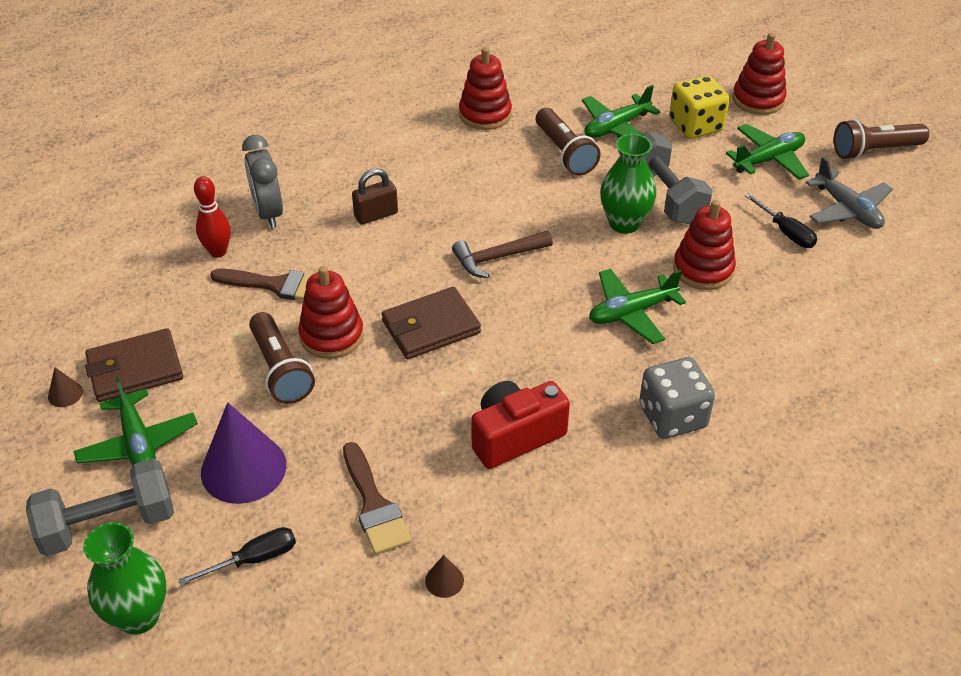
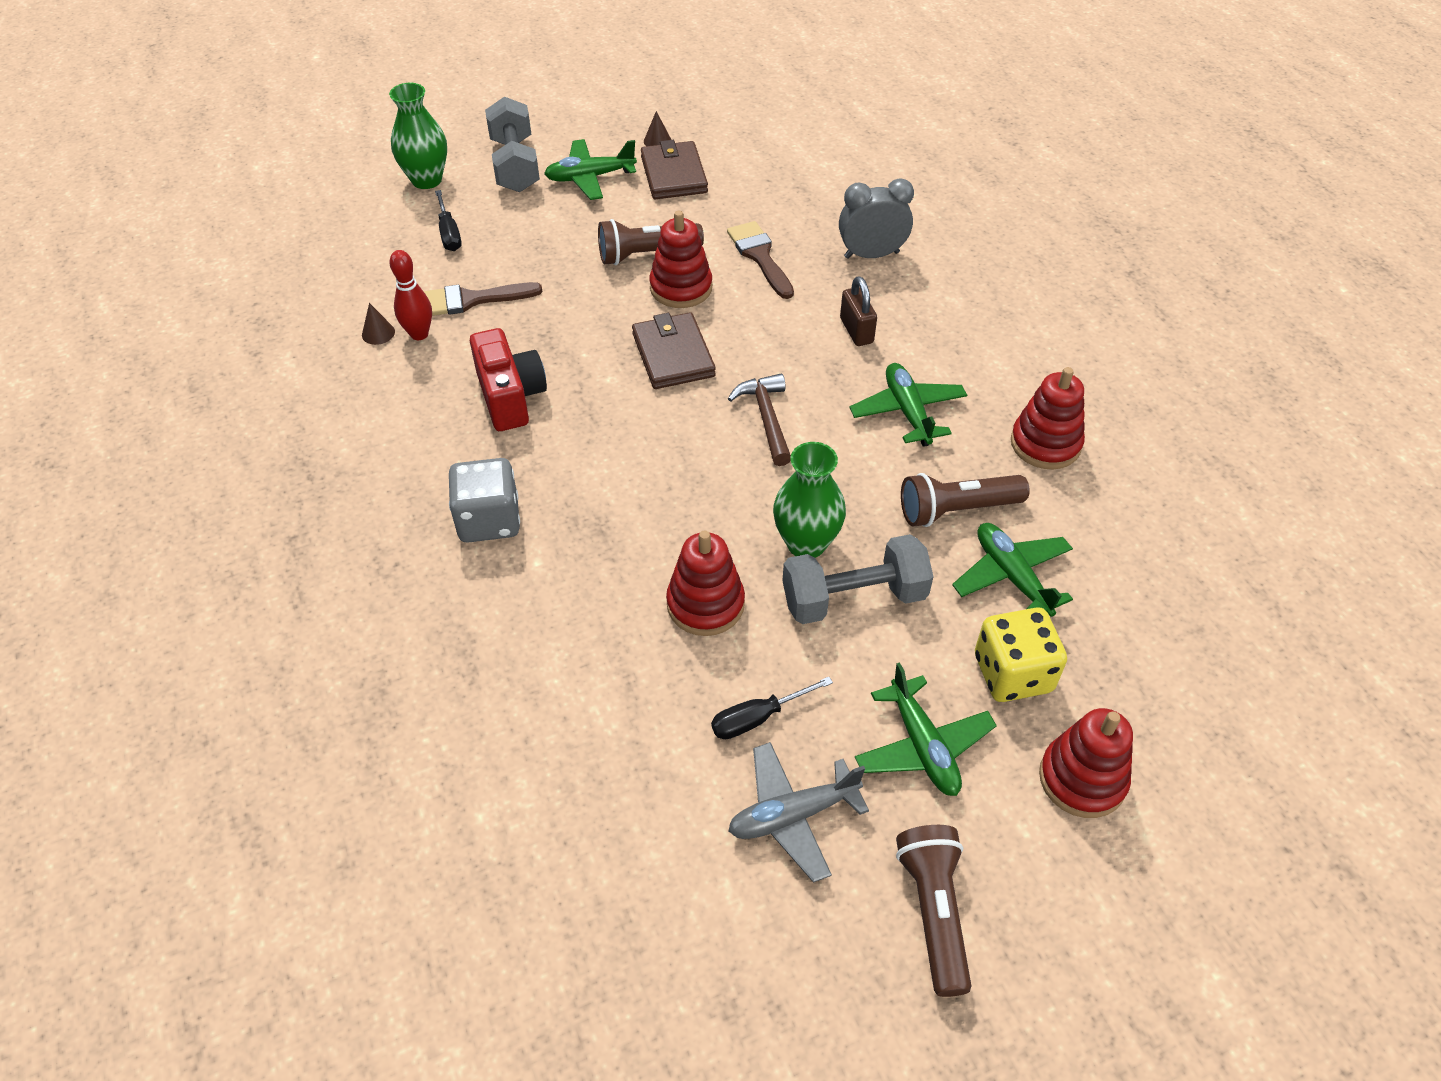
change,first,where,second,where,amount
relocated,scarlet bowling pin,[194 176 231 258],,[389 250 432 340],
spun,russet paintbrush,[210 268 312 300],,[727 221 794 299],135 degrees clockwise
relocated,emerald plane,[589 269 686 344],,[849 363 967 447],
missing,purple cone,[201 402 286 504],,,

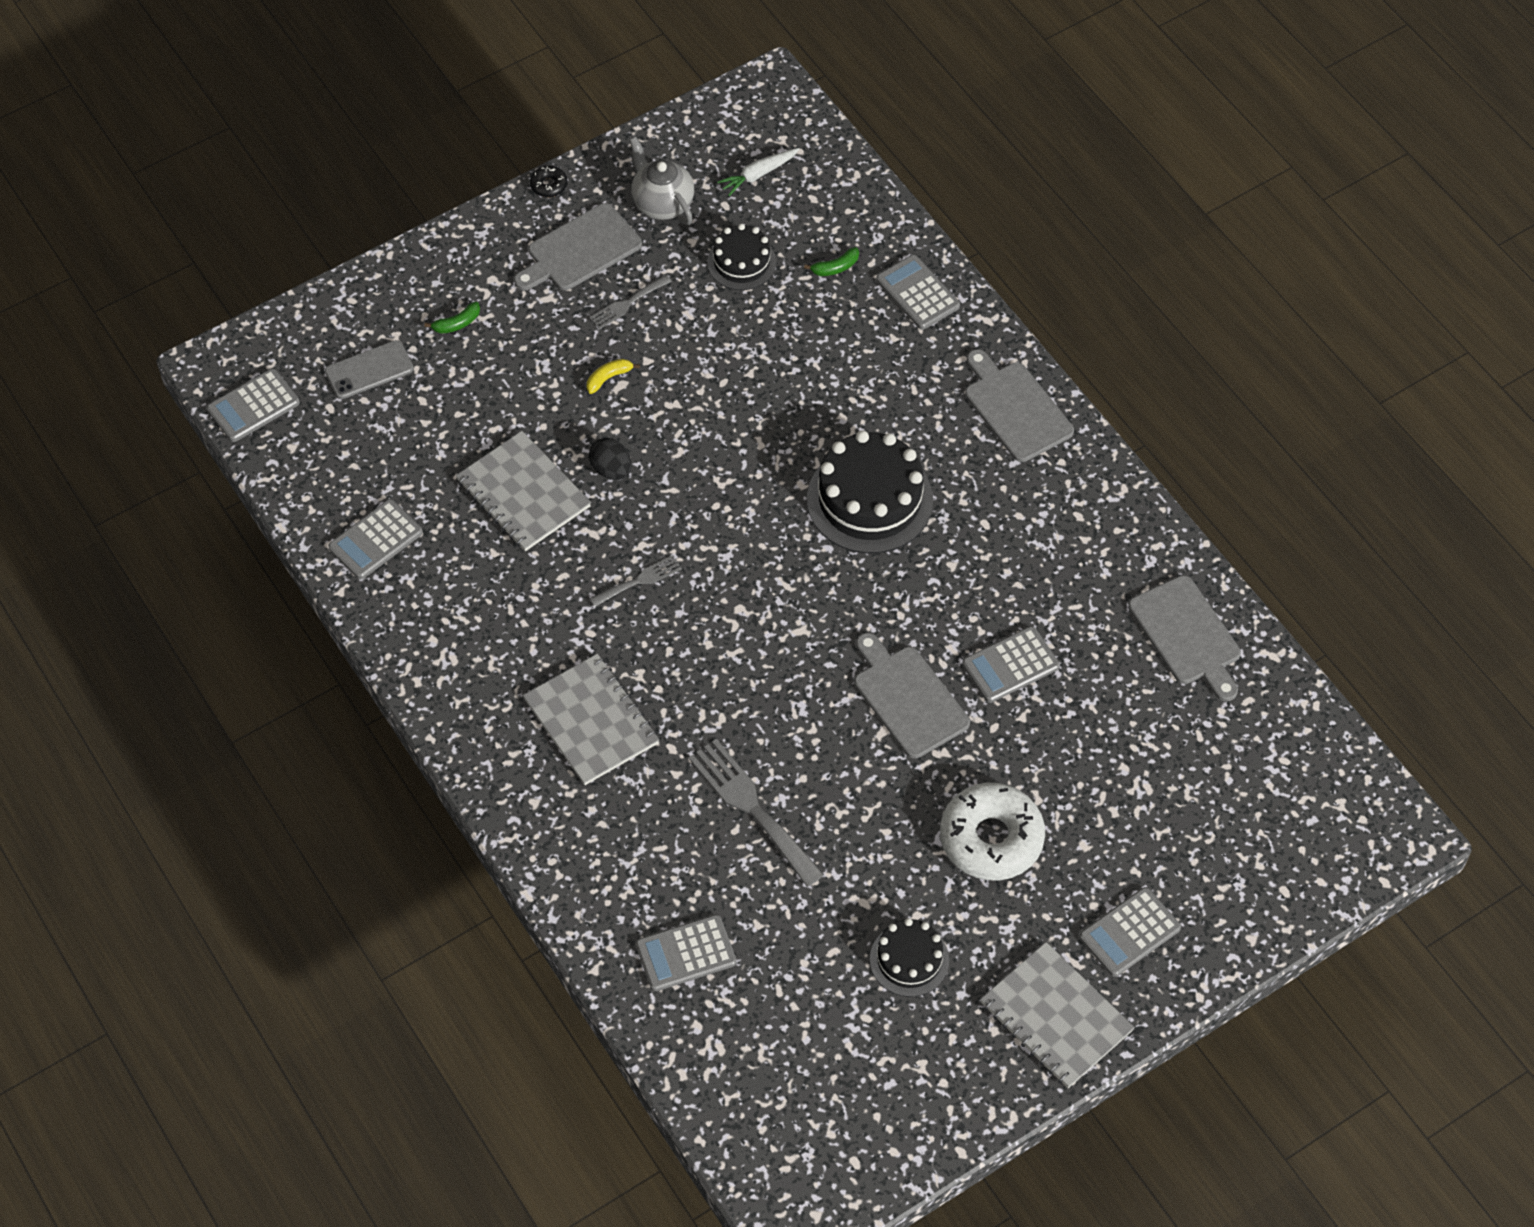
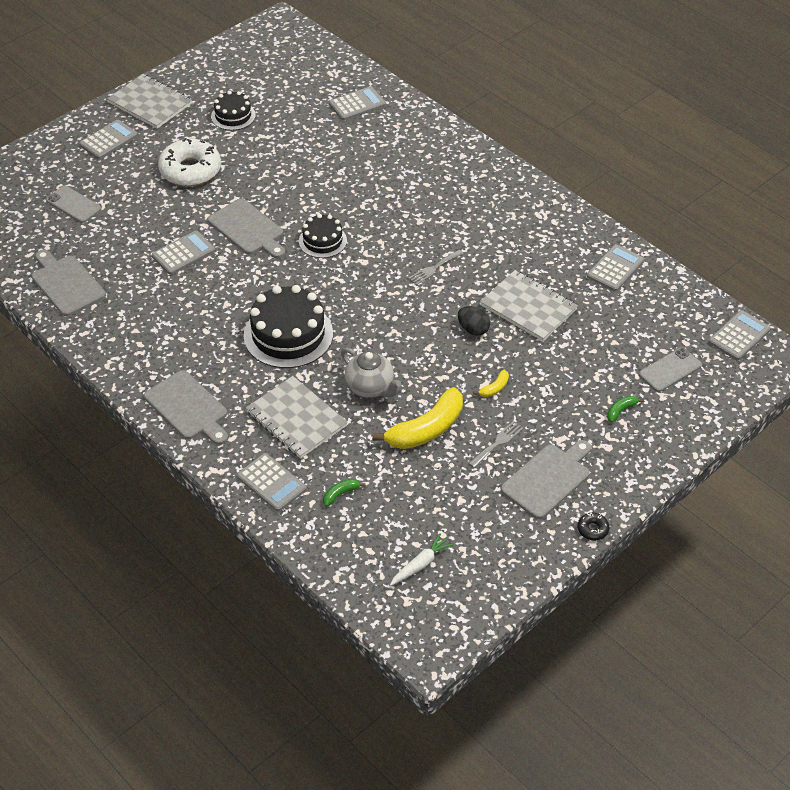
change,first,where,second,where,amount
appeared,,,ash-grey smartphone,[46 186 102 223],
relocated,ash-grey notepad,[523 654 659 785],,[246 376 348 459],
relocated,ebony layer cake,[707 224 776 290],,[299 214 347 258],
relocated,ash-grey china teapot,[629 137 694 225],,[341 348 401 398],
appeared,,,yellow banana fruit,[372 387 463 449],
missing,ash-grey dinner fork,[689 739 824 887],,,

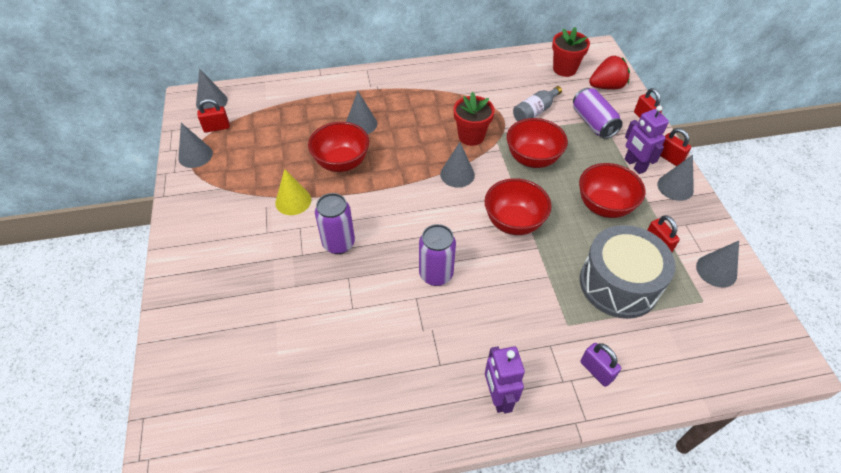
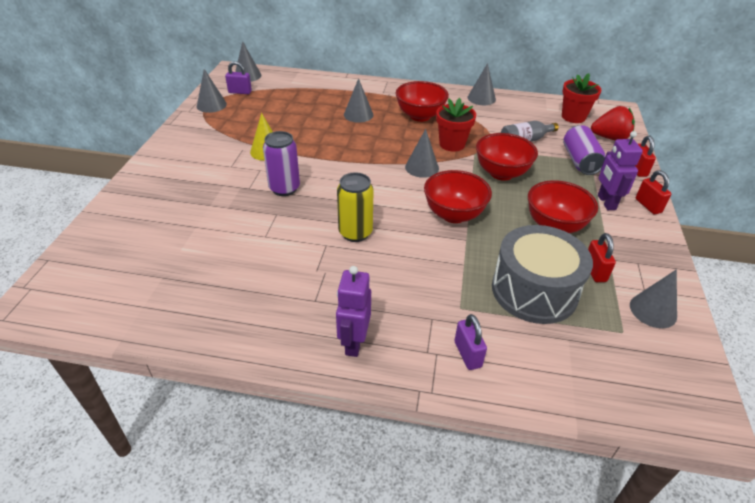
change,first,where,second,where,amount
colour,scarlet lock,[197 99 230 133],purple lock,[225 61 252 94],
colour,purple can,[419 224 456 286],yellow can,[337 172 374 242],
relocated,scarlet deep dish,[308 122 369 172],,[396 81 449 122],
relocated,ash-grey cone,[657 155 694 201],,[468 63 496 105],

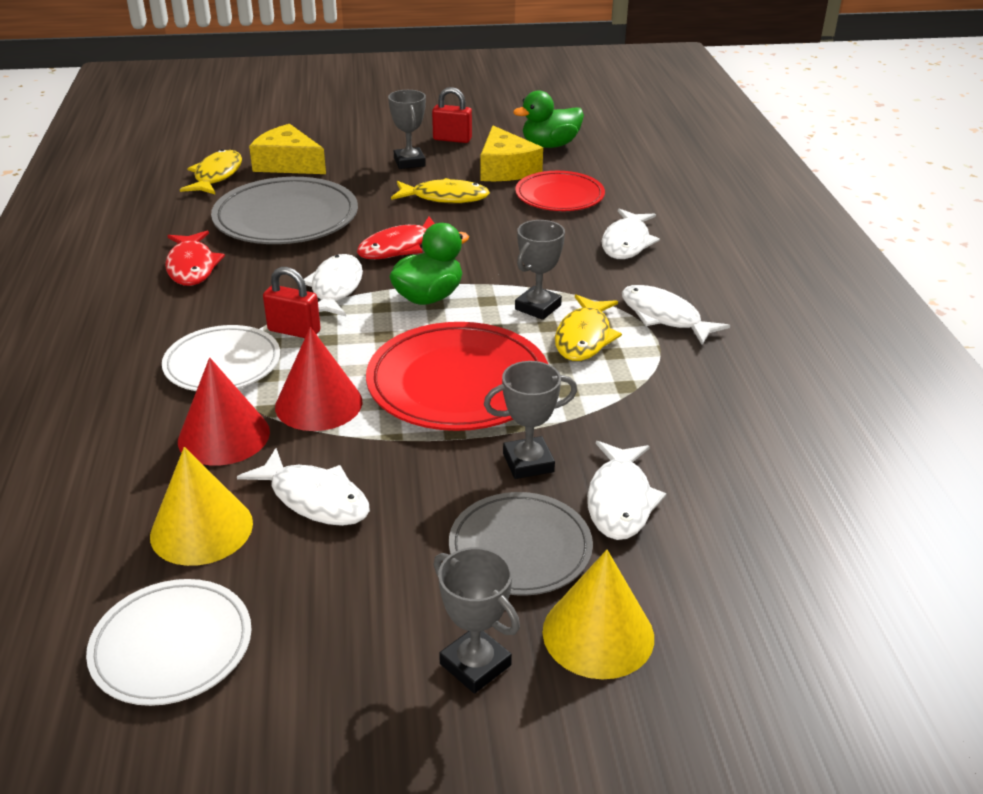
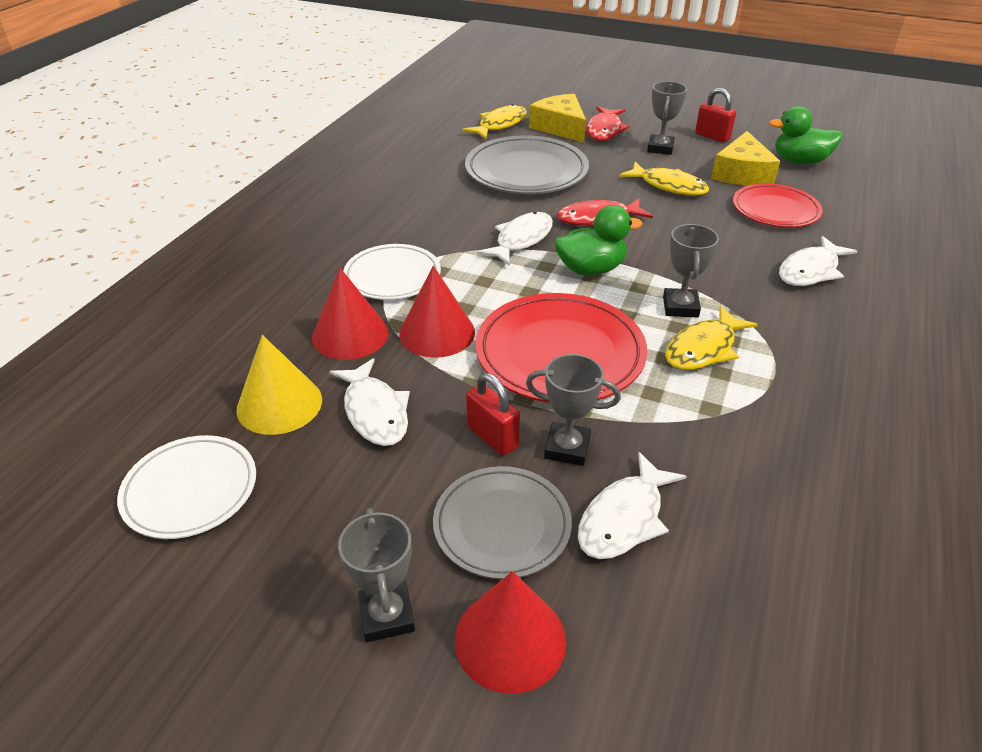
change,first,where,second,where,amount
colour,yellow cone,[542 550 654 679],scarlet cone,[455 571 566 694],
relocated,scarlet lock,[263 267 321 338],,[466 373 520 456],
relocated,scarlet fish,[165 231 225 286],,[586 106 630 141],
spun,ash-grey prize cup,[515 220 565 320],,[663 224 719 318],60 degrees counterclockwise
missing,snow-white fish,[622 285 730 345],,,

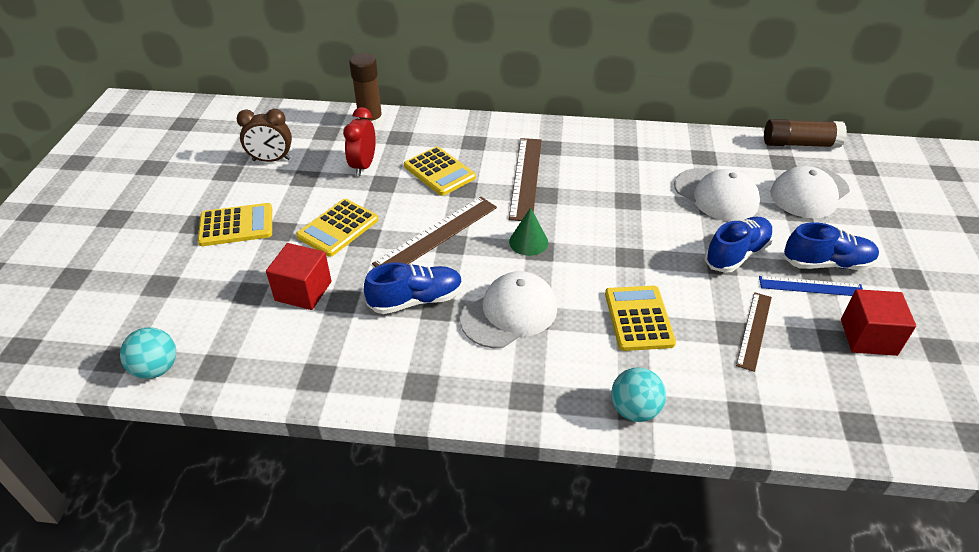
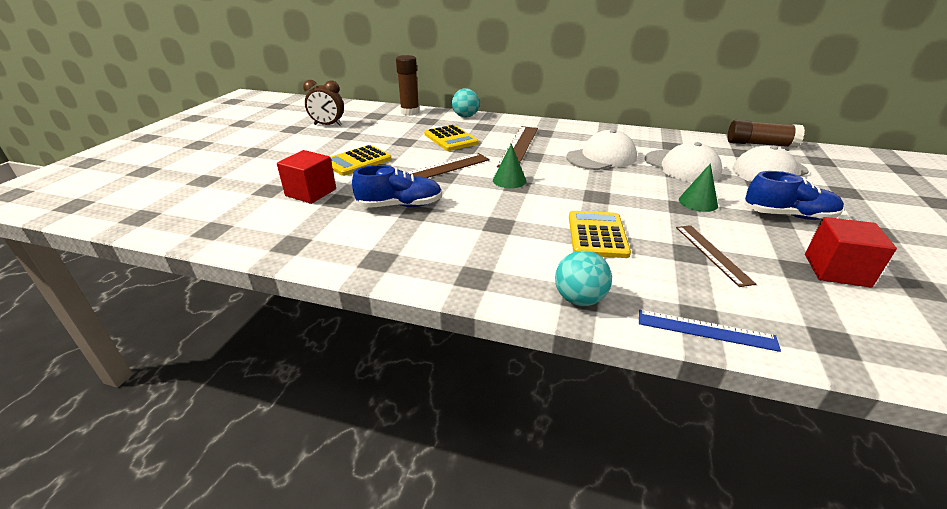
change,first,where,second,where,amount
relocated,teal sphere,[120 327 176 379],,[452 88 479 118],
relocated,snow-white peaked cap,[460 271 557 348],,[566 129 637 170],
relocated,blue straightedge,[759 276 863 296],,[639 310 781 352],
spun,russet straightedge,[736 292 772 372],,[676 225 756 287],45 degrees counterclockwise
exchanged,blue sneaker,[705 217 773 273],emerald cone,[679 163 718 212],
missing,yellow pocket calculator,[198 203 272 246],,,
missing,scarlet clock,[343 107 376 176],,,

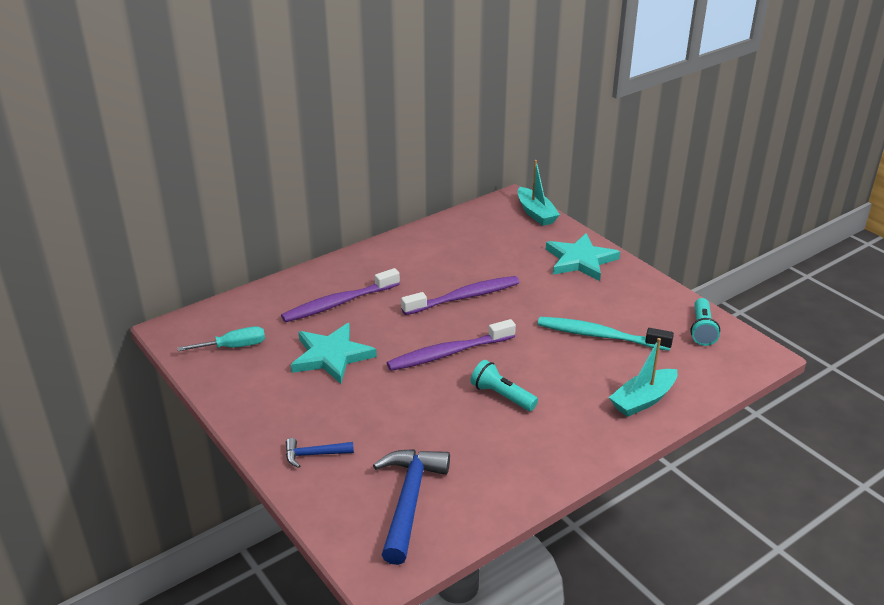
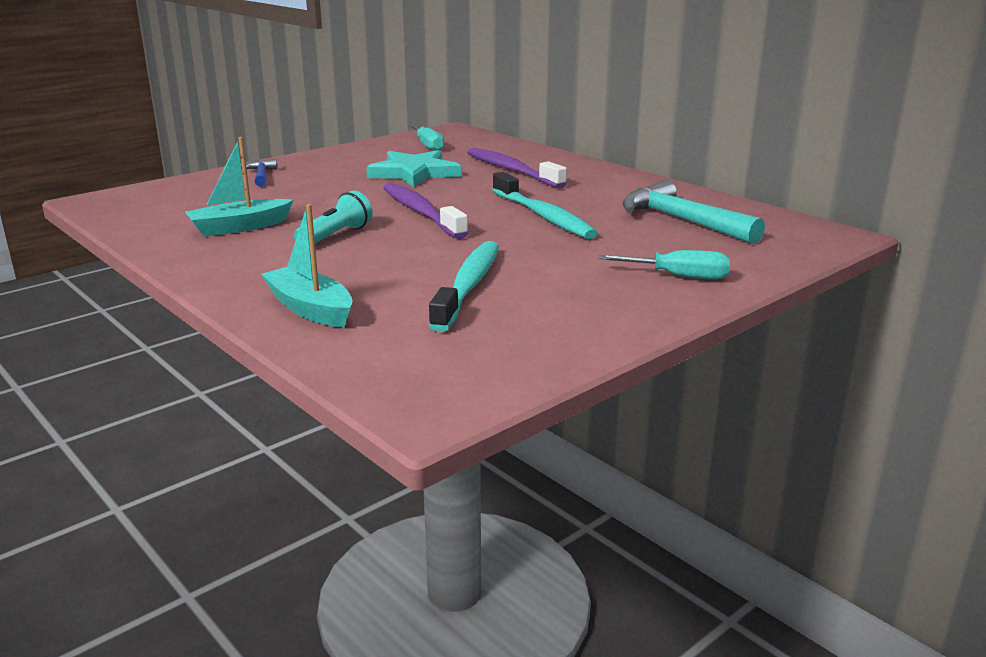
change,first,where,second,where,amount
relocated,teal boat,[518 160 560 226],,[185 137 293 237],
colour,purple tooth brush,[401 276 519 315],teal tooth brush,[492 172 598 239],
exchanged,teal star,[546 233 620 281],teal flat screwdriver,[598 250 730 279],
appeared,,,teal claw hammer,[623 180 765 244],
missing,blue claw hammer,[373 449 450 565],,,
missing,teal pocket torch,[690 298 720 346],,,

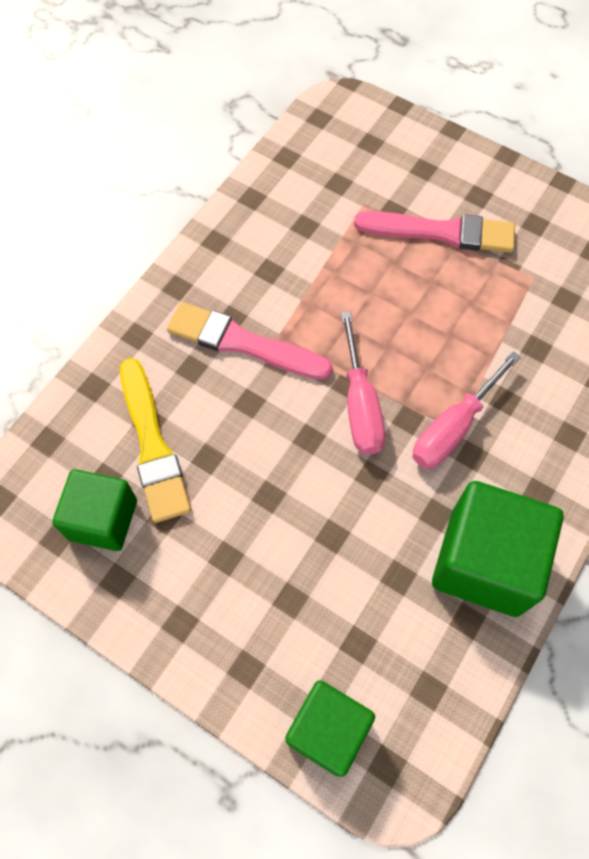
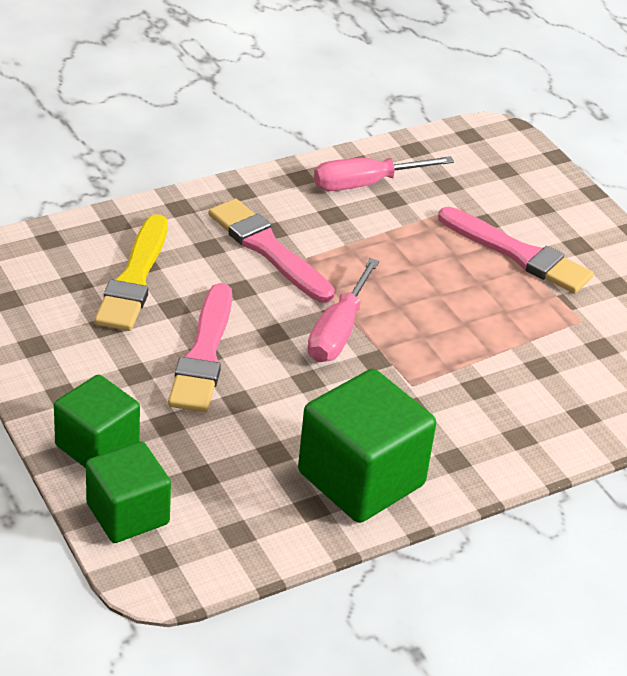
change,first,where,second,where,amount
relocated,emerald solid cube,[52 469 137 551],,[54 375 140 468],
appeared,,,rosy paintbrush,[168 283 232 412],
relocated,rosy flat screwdriver,[412 351 521 469],,[314 156 454 191],

